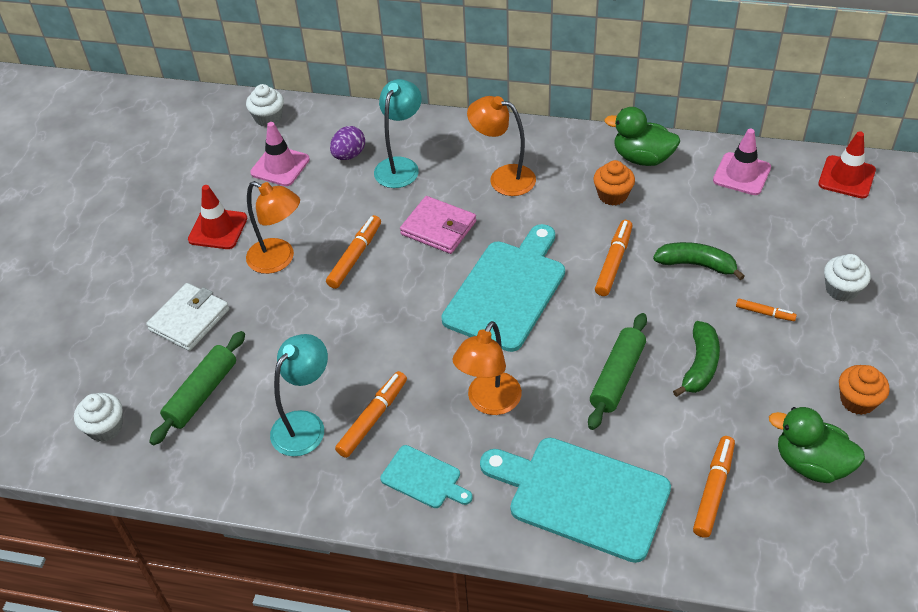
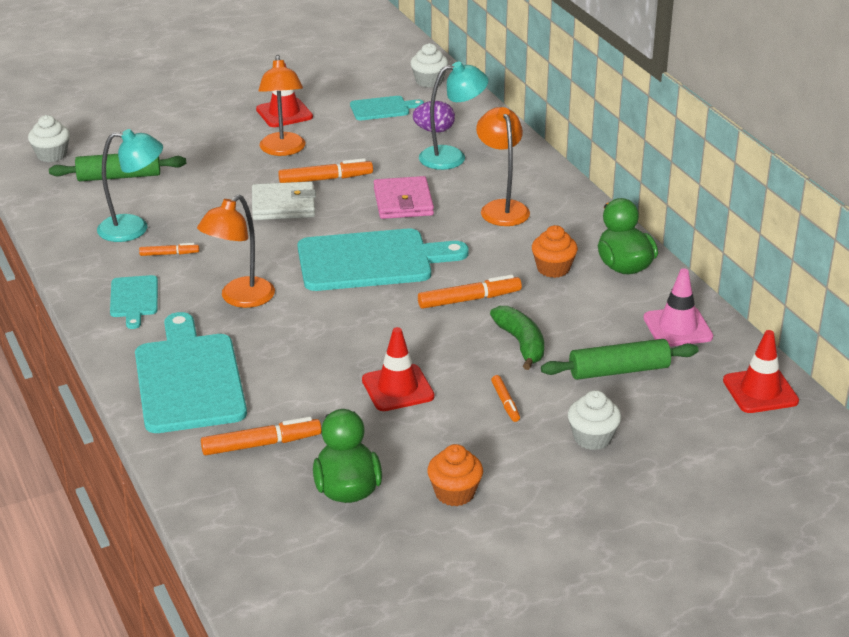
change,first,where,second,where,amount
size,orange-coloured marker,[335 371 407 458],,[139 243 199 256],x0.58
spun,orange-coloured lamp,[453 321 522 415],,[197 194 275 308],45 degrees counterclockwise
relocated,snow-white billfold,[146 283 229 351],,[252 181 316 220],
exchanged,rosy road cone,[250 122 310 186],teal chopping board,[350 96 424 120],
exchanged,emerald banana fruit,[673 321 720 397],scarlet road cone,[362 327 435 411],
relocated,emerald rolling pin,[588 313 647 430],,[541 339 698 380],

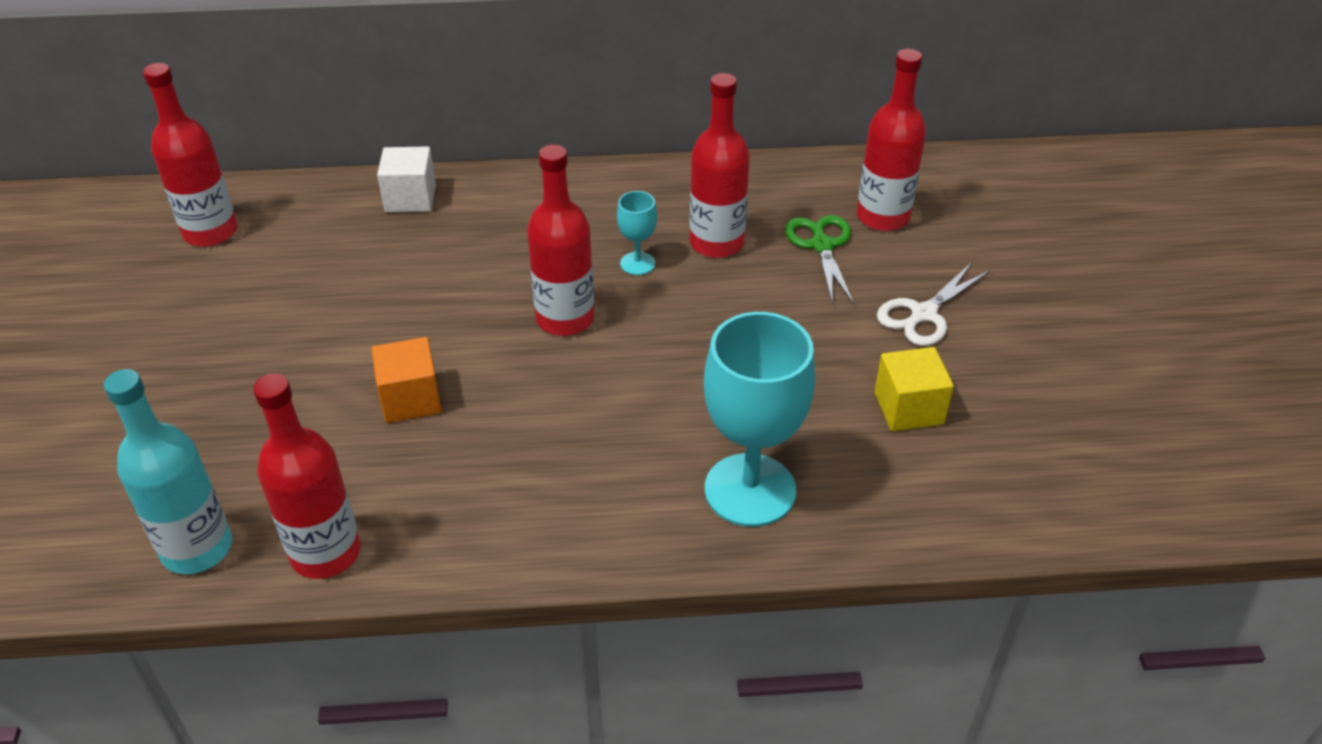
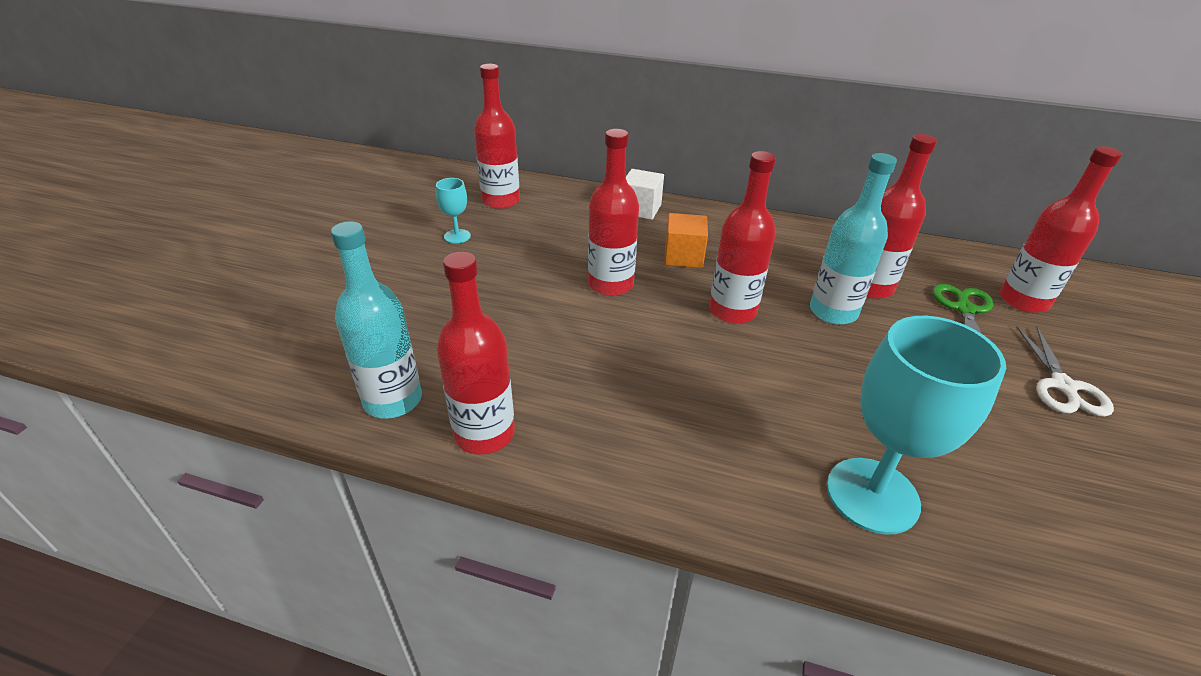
change,first,where,second,where,amount
relocated,teal goblet,[617 191 657 275],,[436 178 471 244],
appeared,,,scarlet flask,[588 129 639 296],
relocated,orange-coloured solid cube,[371 337 442 423],,[664 213 708 268],
appeared,,,teal flask,[810 153 897 325],
spun,snow-white scissors,[877 262 991 346],,[1016 326 1114 417],60 degrees counterclockwise
missing,yellow solid cube,[874 347 954 431],,,

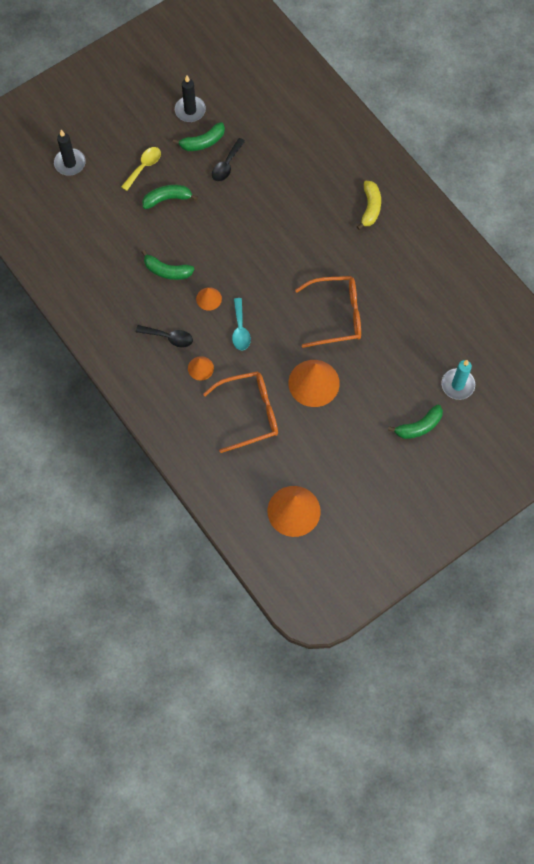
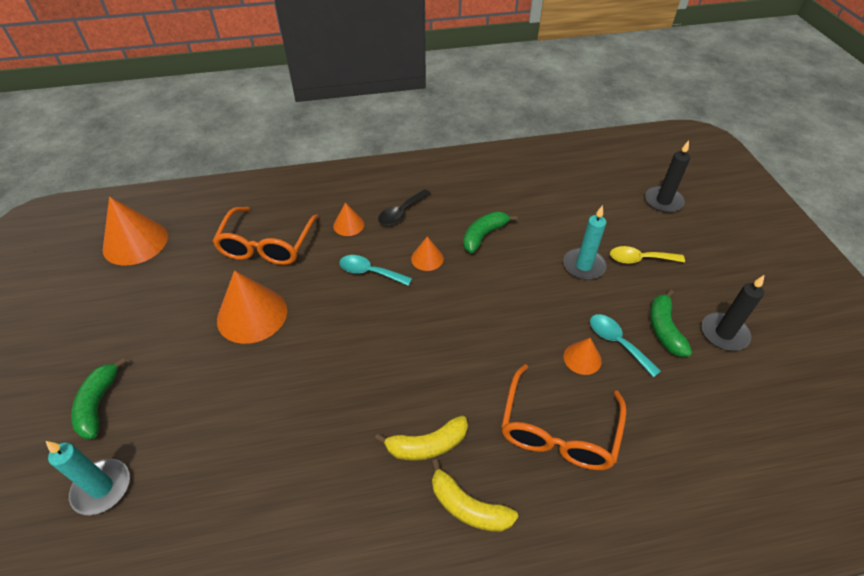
change,first,where,second,where,amount
appeared,,,yellow banana fruit,[375 416 468 461],
relocated,orange-coloured spectacles,[295 276 361 348],,[501 364 627 470],
exchanged,emerald banana fruit,[143 185 198 209],teal candle,[563 205 606 280],
appeared,,,orange-coloured cone,[564 338 602 375],
colour,ebony tablespoon,[212 138 245 182],teal tablespoon,[590 314 661 378],
spun,yellow tablespoon,[121 147 161 191],,[610 246 685 264],120 degrees clockwise

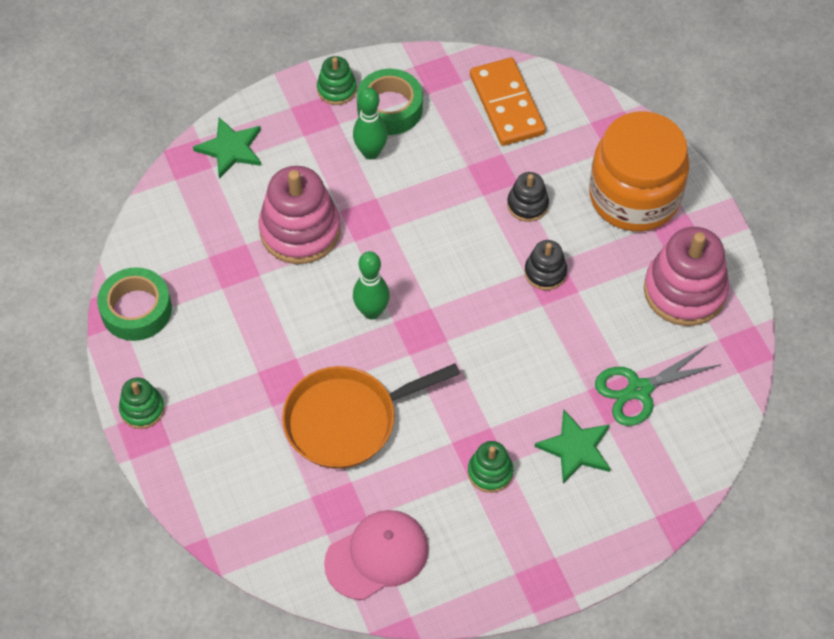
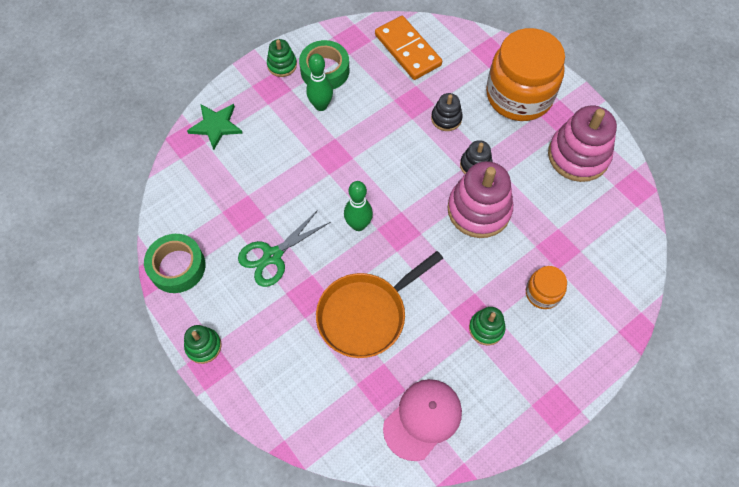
change,first,where,second,where,amount
relocated,emerald scissors,[595 345 721 426],,[238 210 330 287],
relocated,rosy stacking rings,[259 166 341 264],,[447 161 513 238],
exchanged,emerald star,[534 410 611 484],orange-coloured jar,[526 266 567 309],

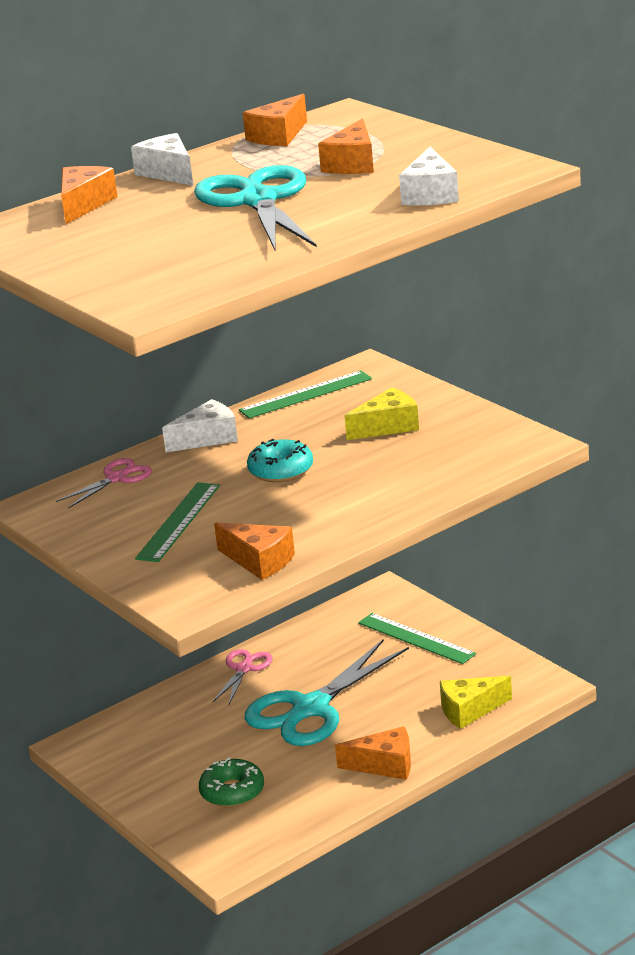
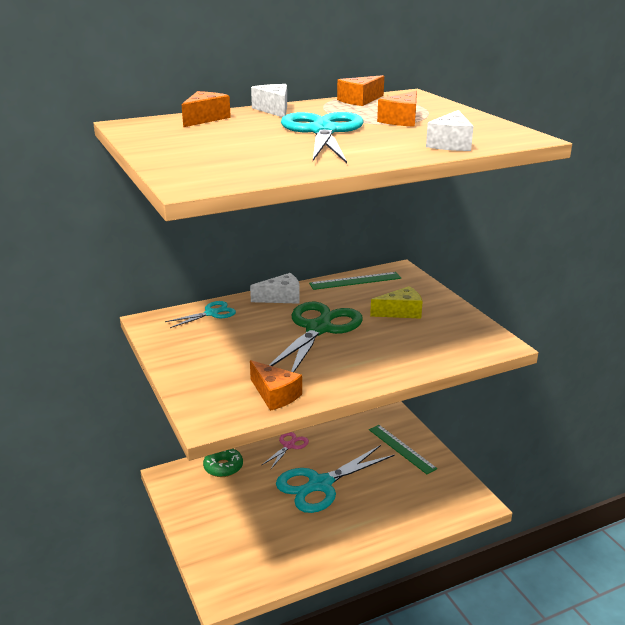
change,first,where,second,where,amount
colour,rosy scissors,[56 458 152 509],teal scissors,[165 301 236 328],
relocated,emerald glazed donut,[199 757 264 807],,[203 449 243 477],
exchanged,teal glazed donut,[247 439 313 482],emerald scissors,[269 302 363 372],
missing,emerald straightedge,[135 482 220 562],,,
missing,orange-coloured cheese,[335 726 411 780],,,
missing,yellow cheese,[440 676 512 729],,,

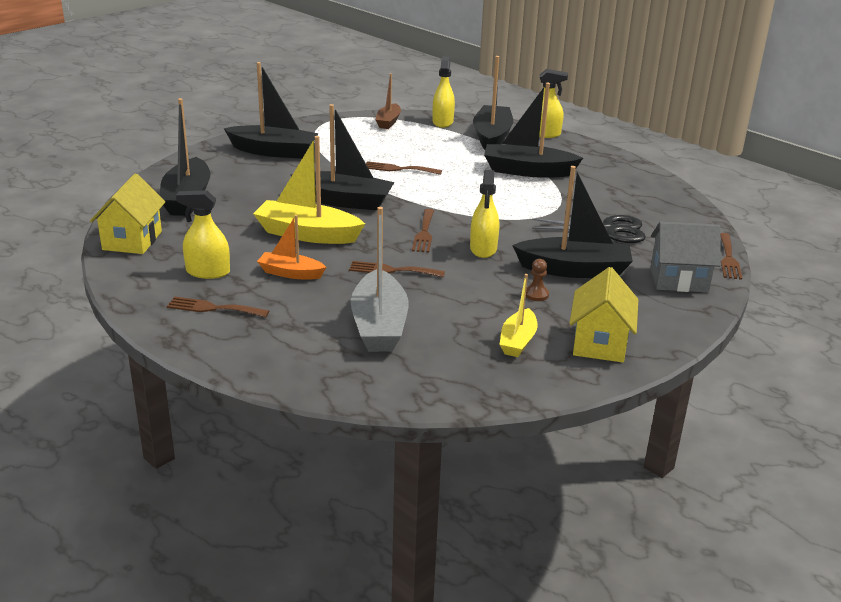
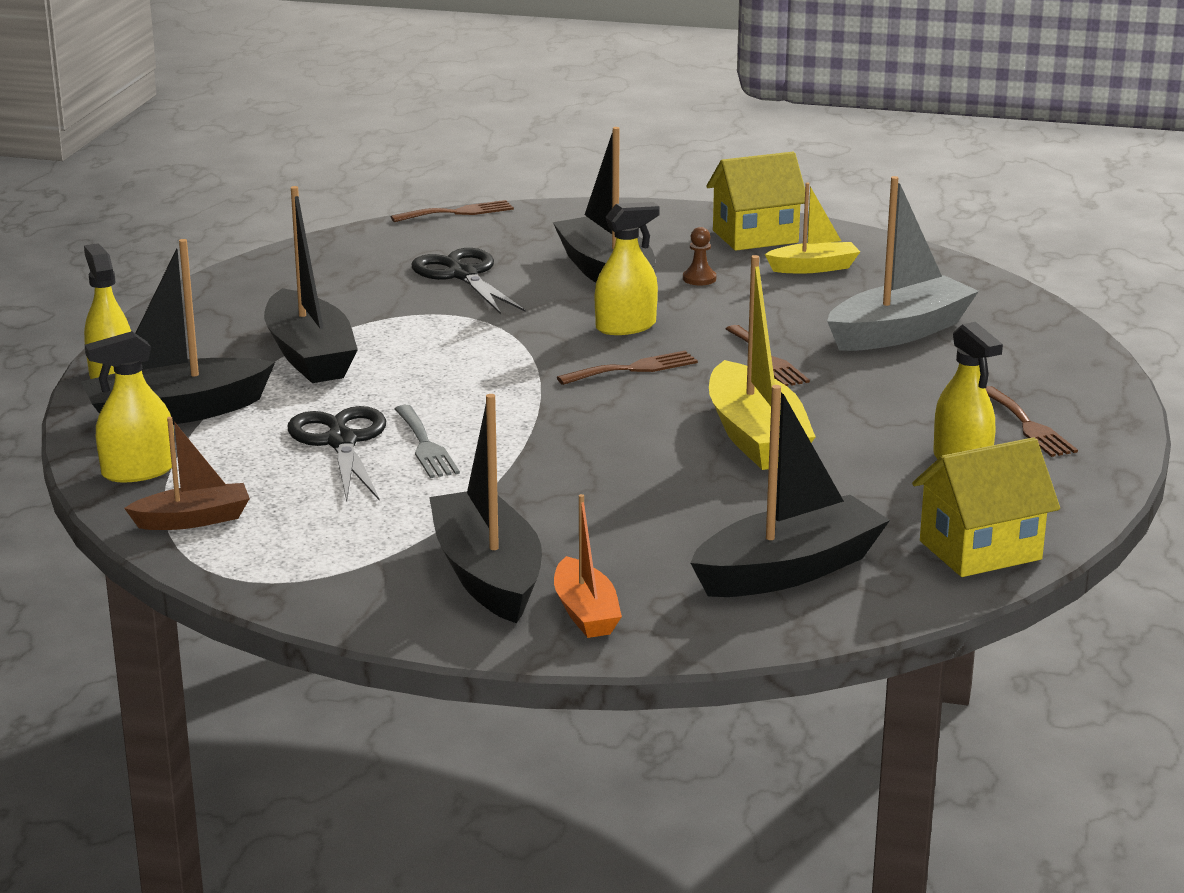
change,first,where,second,where,amount
appeared,,,ebony scissors,[288 406 386 501],
colour,russet dinner fork,[366 161 442 175],ash-grey dinner fork,[395 405 460 478],
relocated,orange-coloured boat,[257 215 326 279],,[554 494 622 638],
missing,ebony boat,[290 104 394 210],,,
missing,ash-grey toy house,[650 222 721 292],,,

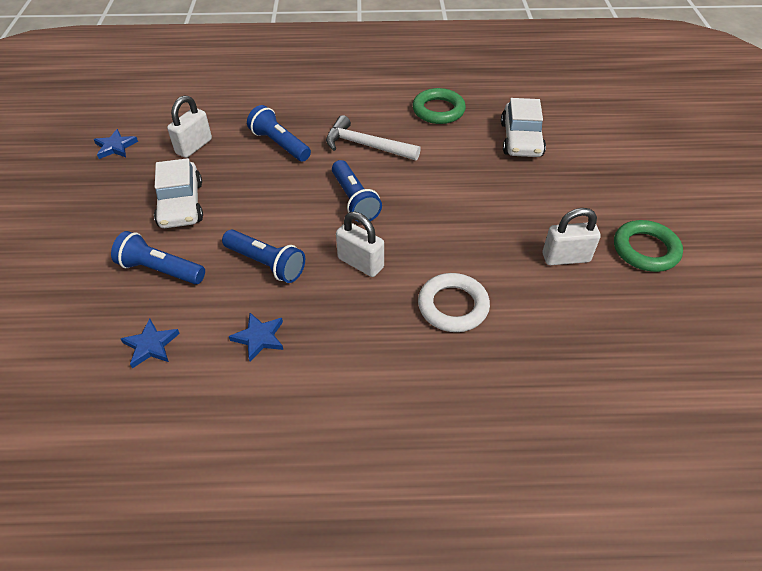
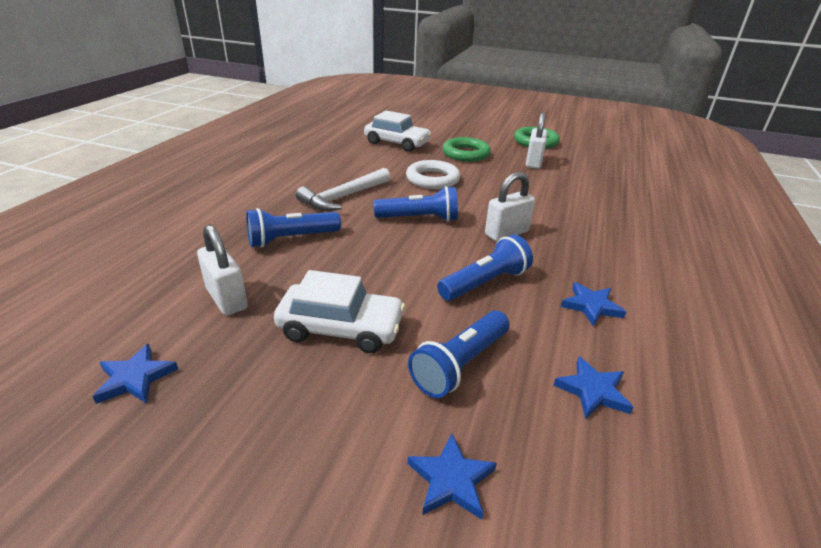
change,first,where,second,where,amount
relocated,snow-white ring,[418 273 490 332],,[406 160 460 189],
appeared,,,blue star,[408 434 497 520],
relocated,emerald ring,[413 88 466 124],,[443 137 491 162],

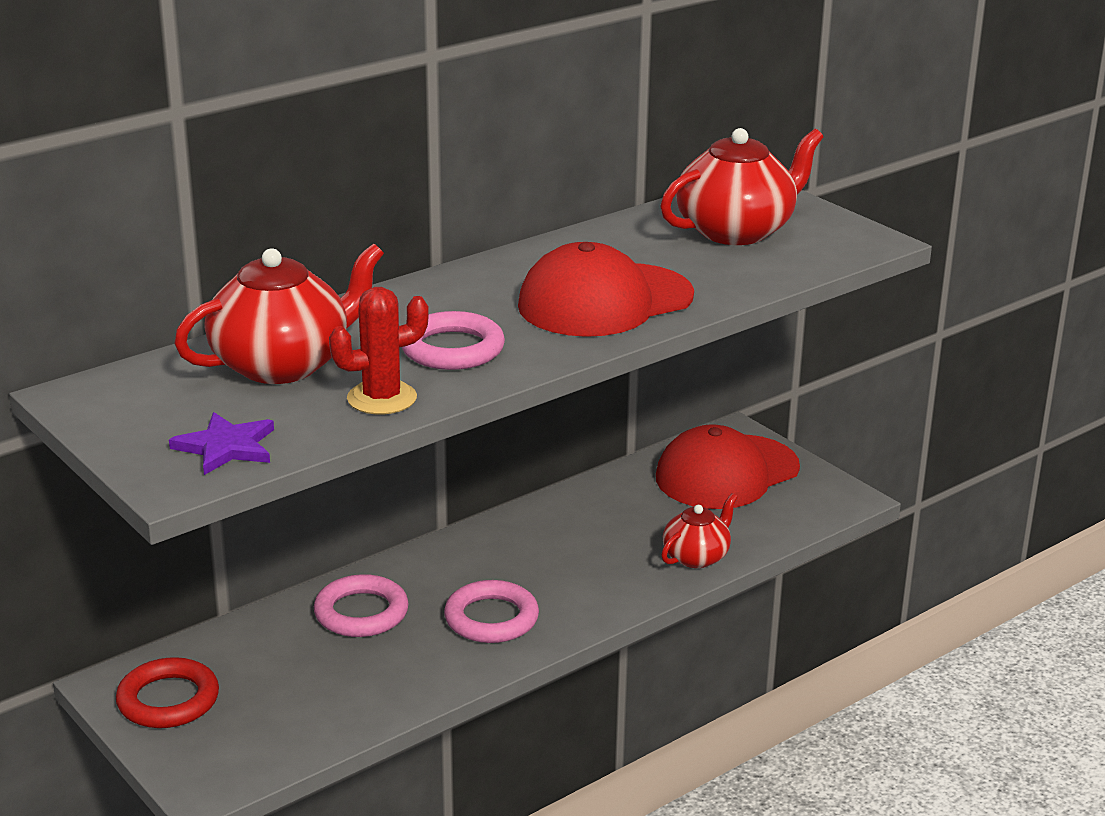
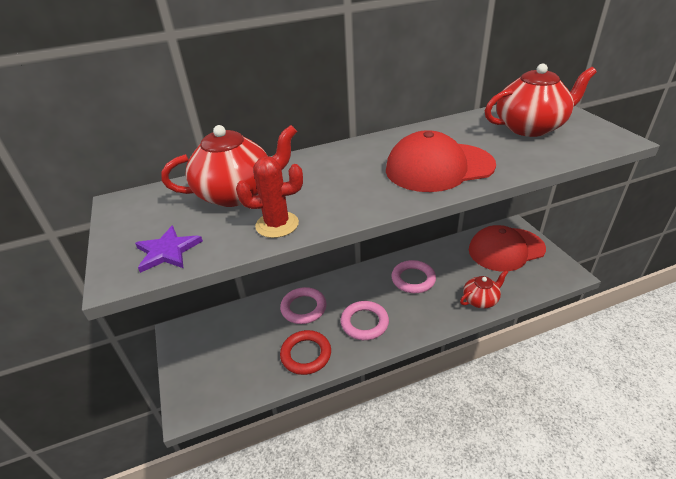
change,first,where,second,where,amount
relocated,scarlet ring,[116 657 219 728],,[280 330 331 375],
relocated,rosy ring,[402 311 505 370],,[391 260 436 293],

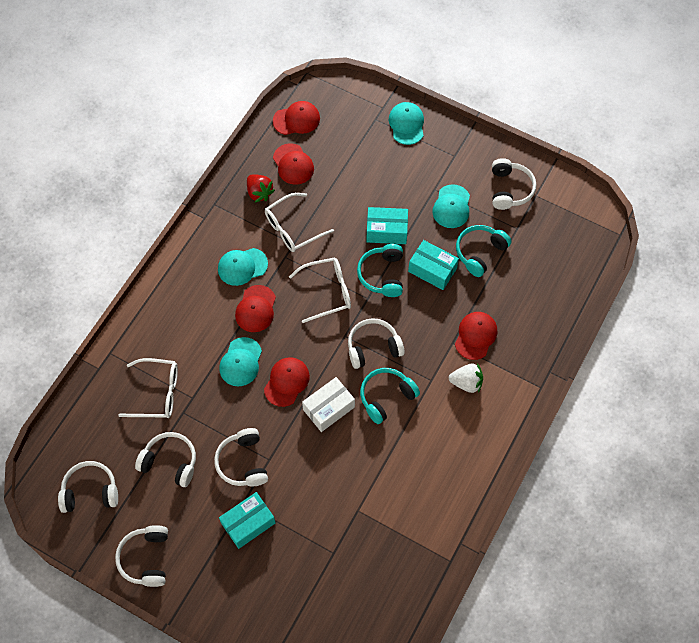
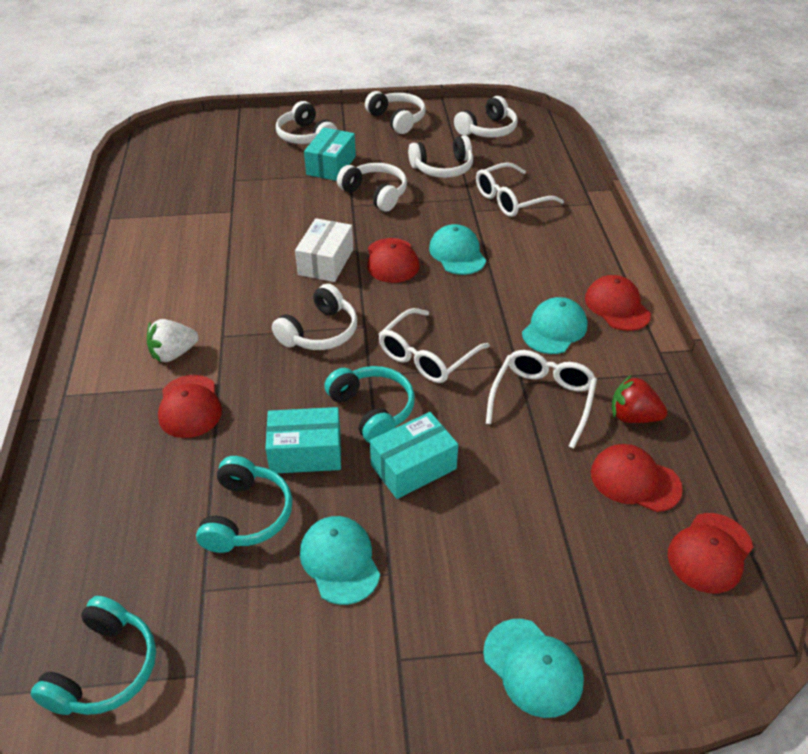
change,first,where,second,where,amount
relocated,teal headphones,[360 368 420 424],,[31 596 156 715],
relocated,snow-white headphones,[492 158 536 210],,[276 101 337 144],
relocated,scarlet peaked cap,[235 285 276 332],,[585 275 651 331],

